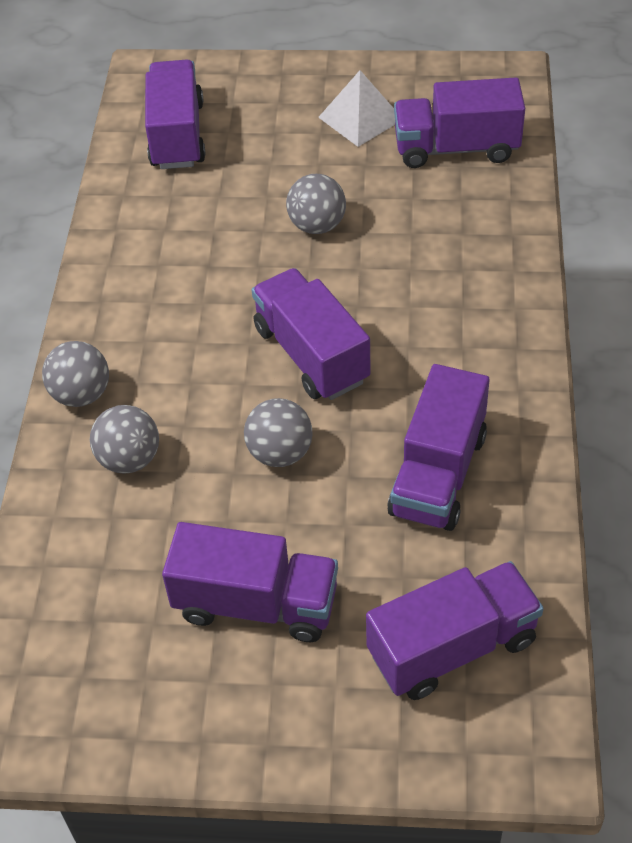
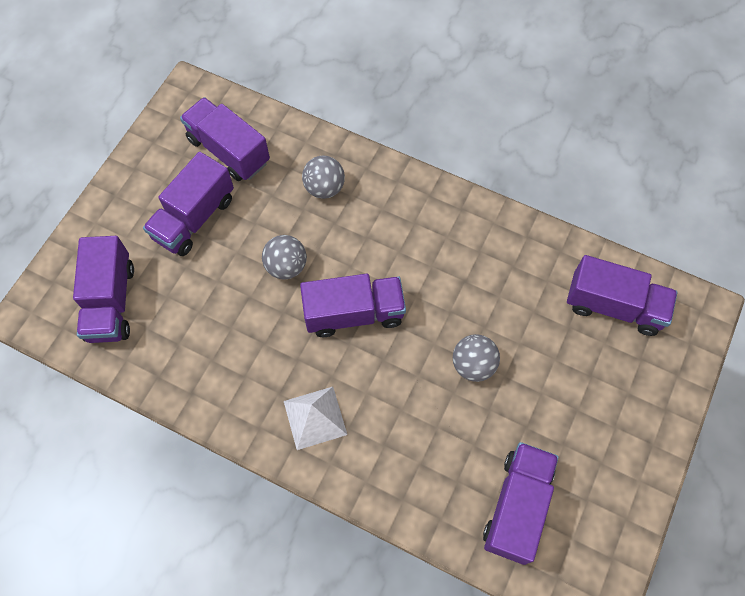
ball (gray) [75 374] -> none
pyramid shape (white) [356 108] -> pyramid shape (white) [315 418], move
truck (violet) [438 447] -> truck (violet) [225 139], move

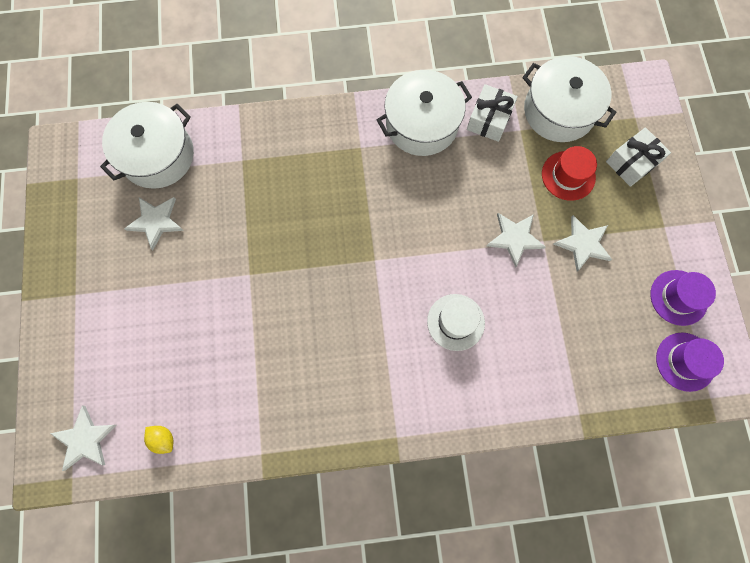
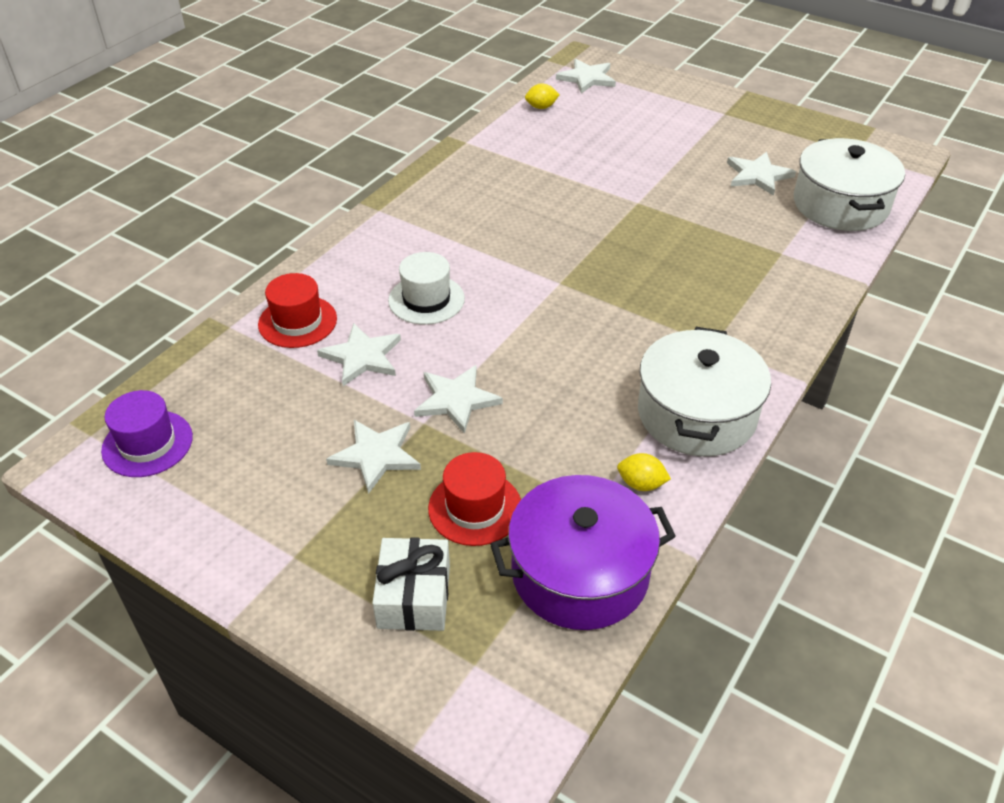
tall hat (violet) [683 298] -> none
none -> tall hat (scarlet) [297 310]
none -> star (white) [359 354]
wrapped gift (white) [492 113] -> citrus fruit (yellow) [644 472]
cooking pot (white) [569 99] -> cooking pot (violet) [583 552]

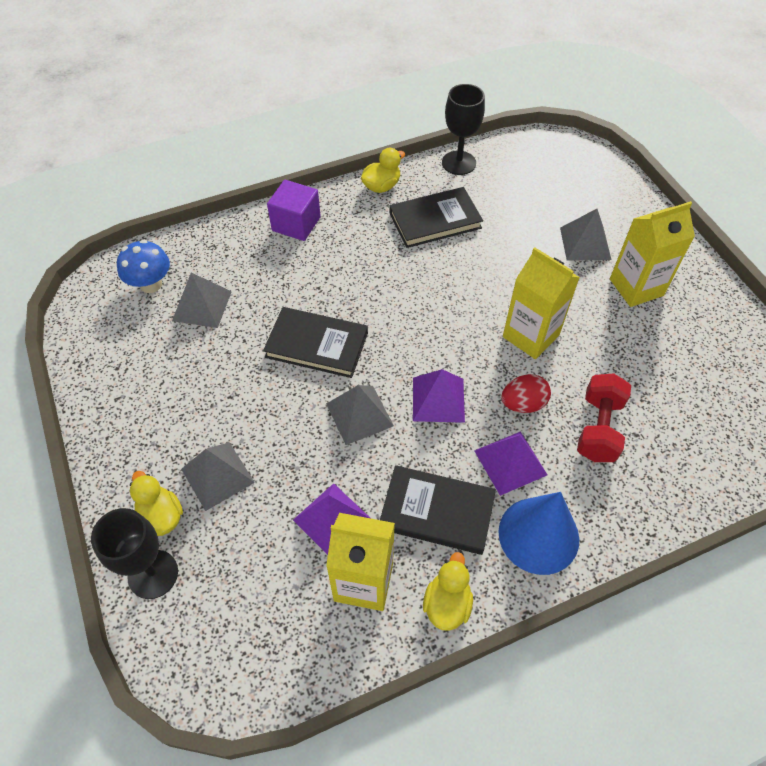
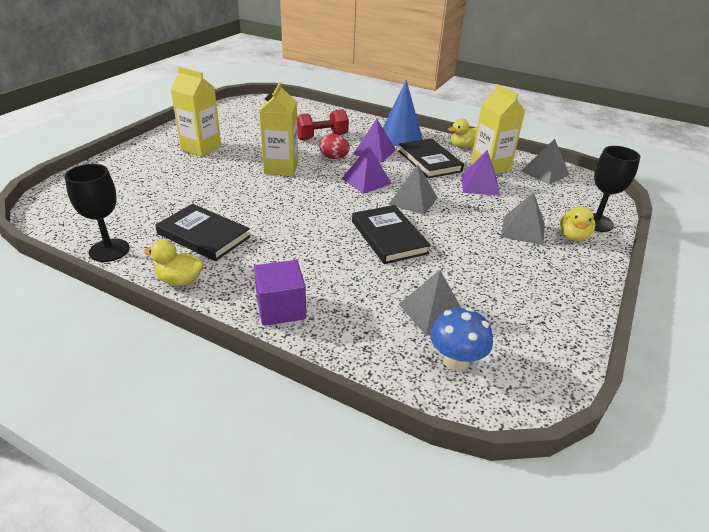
pyramid shape (gray) [585 235] -> pyramid shape (gray) [545 162], move

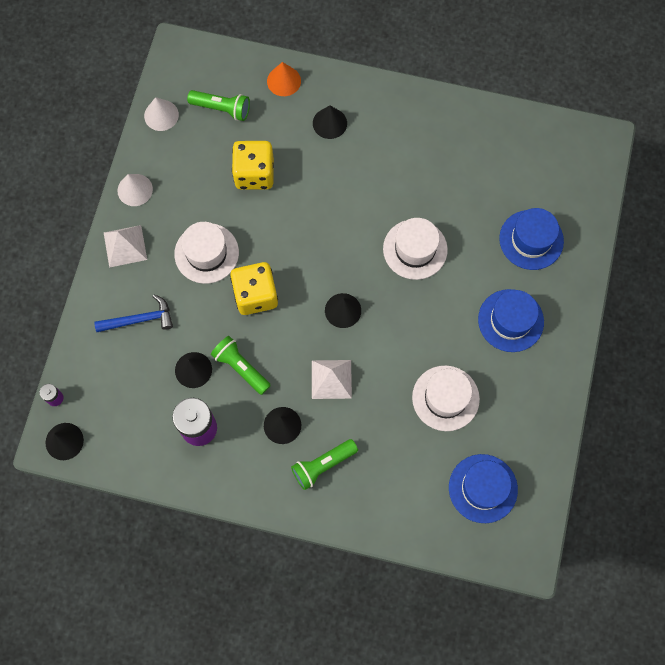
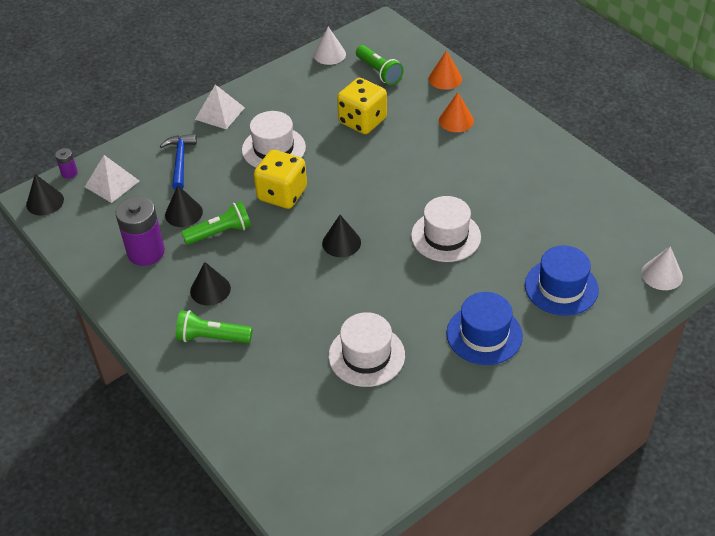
tall hat (cobalt) [483 488] -> none
solid cone (white) [135 190] -> solid cone (white) [662 268], move
pyramid shape (white) [332 379] -> pyramid shape (white) [112 179], move
solid cone (ebony) [330 122] -> solid cone (orange-coloured) [456 112]
claw hammer (cobalt) [133 313] -> claw hammer (cobalt) [178 162], 120 degrees counterclockwise
torch (green) [241 365] -> torch (green) [216 223], 75 degrees clockwise

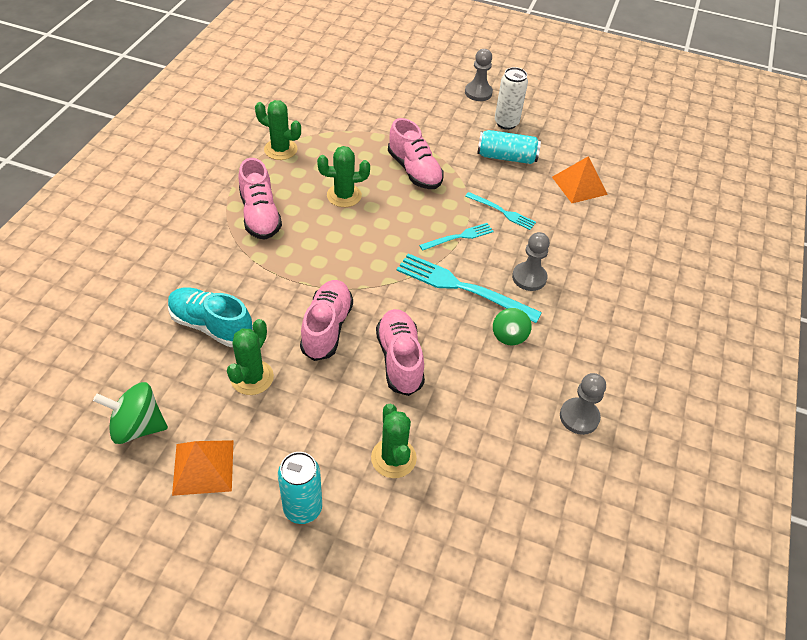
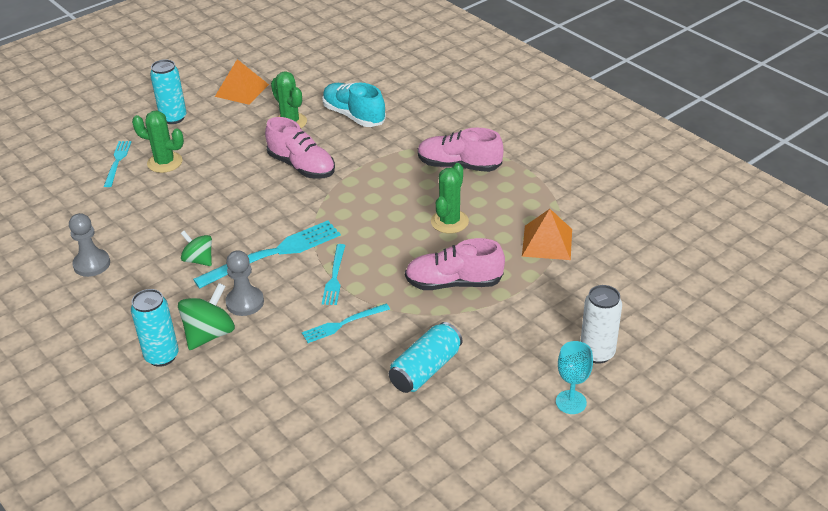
saguaro cactus (green) [278 130] -> none
lace-up shoe (rosy) [400 352] -> none
none -> dinner fork (teal) [117 164]
none -> can (teal) [155 328]
toy top (green) [130 413] -> toy top (green) [206 316], move
can (white) [511 98] -> can (white) [601 324], move
pyramid shape (orange-coloured) [580 179] -> pyramid shape (orange-coloured) [547 234], move
game pawn (gray) [479 75] -> goblet (teal) [574 377]
lace-up shoe (teal) [210 317] -> lace-up shoe (teal) [354 104], 105 degrees counterclockwise

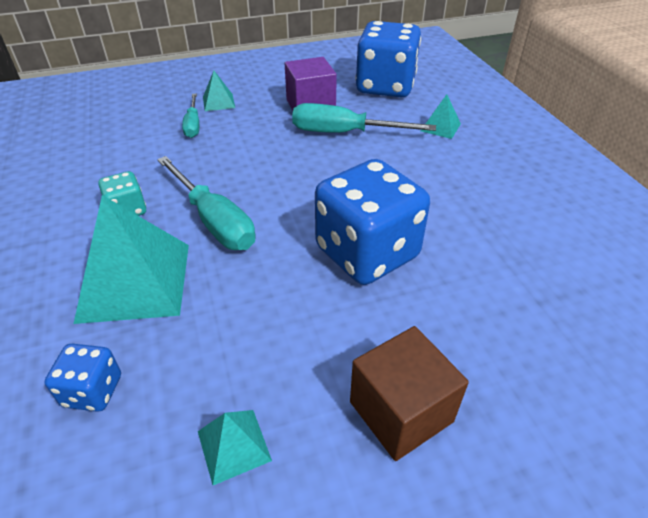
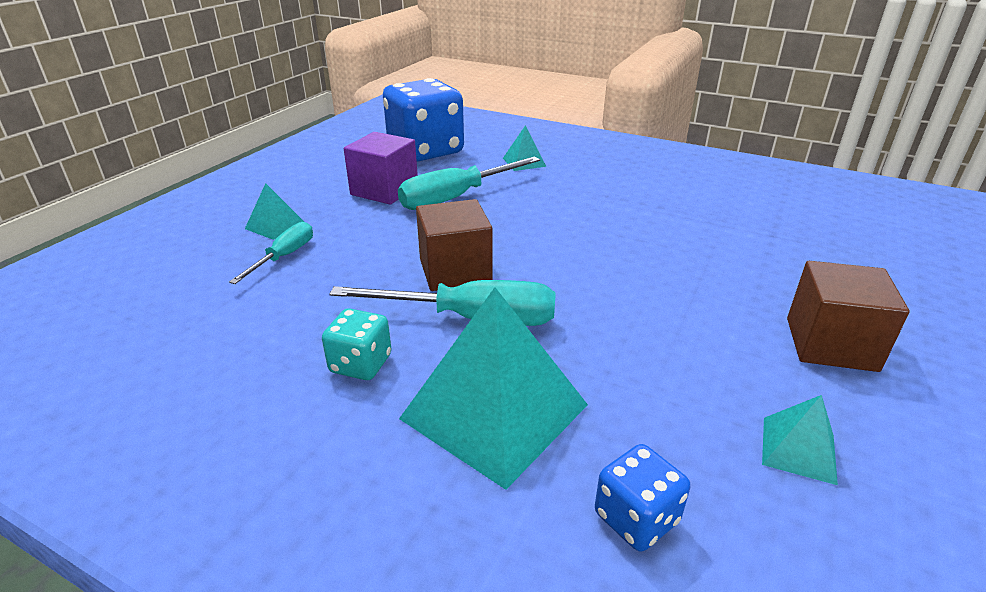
game die (cobalt) [372 222] -> none
none -> block (russet) [454 245]
screwdriver (teal) [190 115] -> screwdriver (teal) [271 253], 105 degrees counterclockwise

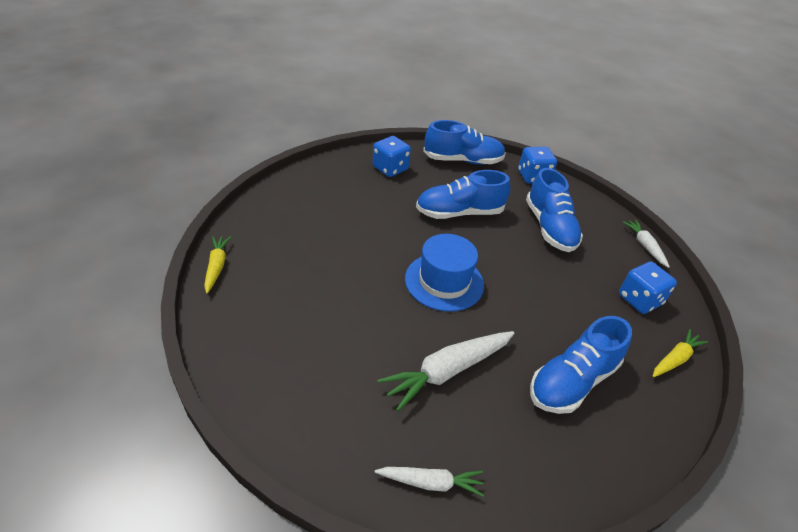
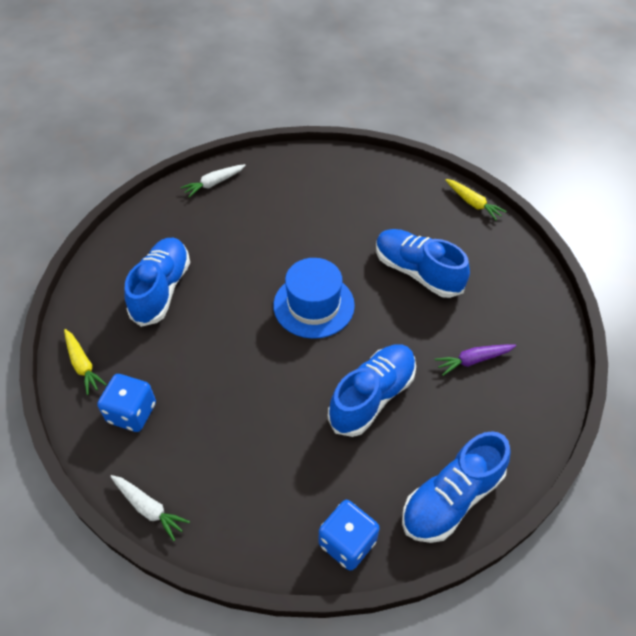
game die (cobalt) [392 156] -> none
carrot (white) [445 371] -> none
none -> carrot (violet) [475 360]
lace-up shoe (cobalt) [554 210] -> lace-up shoe (cobalt) [423 263], move
carrot (yellow) [680 353] -> carrot (yellow) [85 362], 45 degrees counterclockwise

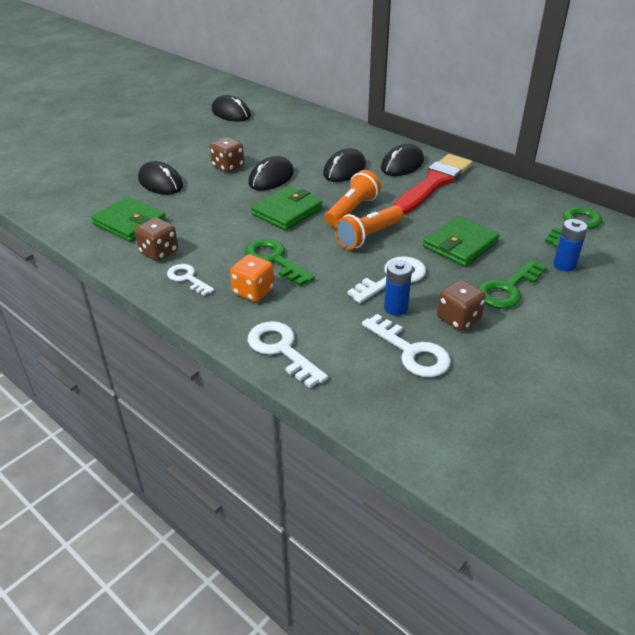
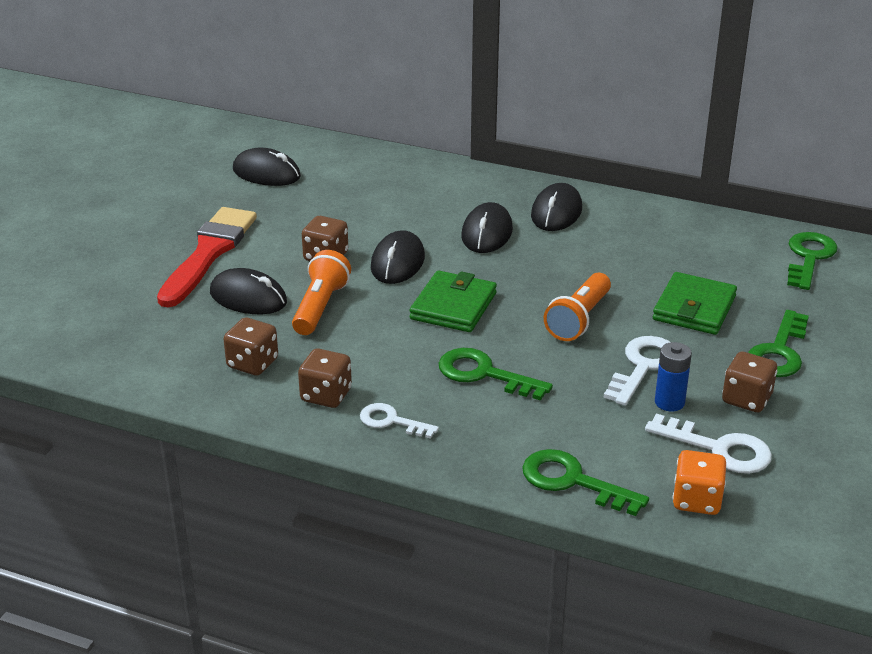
power cell (cobalt) [570 245] -> none
game die (orange-coloured) [252 278] -> game die (orange-coloured) [699 482], move
torch (orange-coloured) [353 198] -> torch (orange-coloured) [321 292], move
paintbrush (scarlet) [433 184] -> paintbrush (scarlet) [207 257], move
card wallet (green) [128 219] -> game die (russet) [251 346]
latchkey (white) [288 354] -> latchkey (green) [585 482]

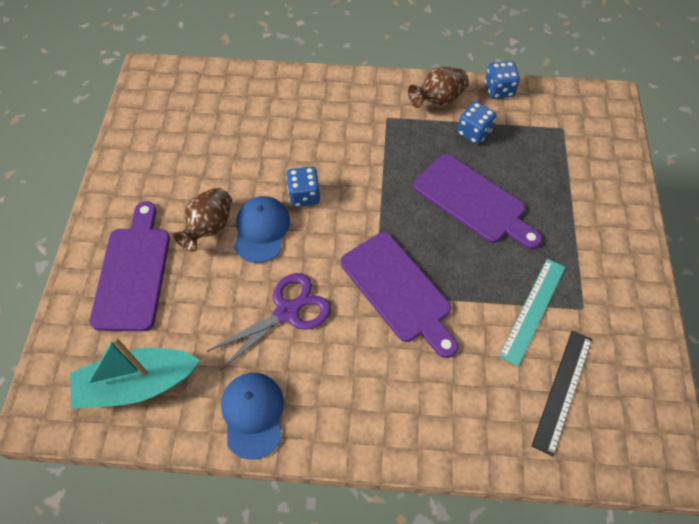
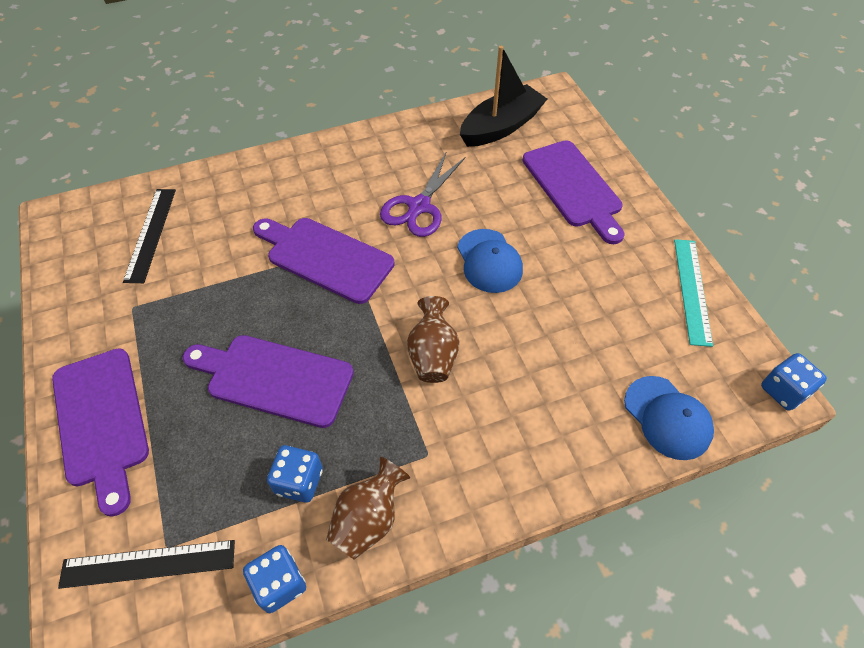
none -> chopping board (violet) [100 432]
none -> measuring stick (ebony) [146 564]
flower vase (russet) [202 219] -> flower vase (russet) [433 339], move
baseball cap (cobalt) [252 416] -> baseball cap (cobalt) [669 418], move
game die (cobalt) [303 186] -> game die (cobalt) [794 382], move
measuring stick (teal) [532 312] -> measuring stick (teal) [693 293], move
boat (teal) [135 373] -> boat (ebony) [503 96]

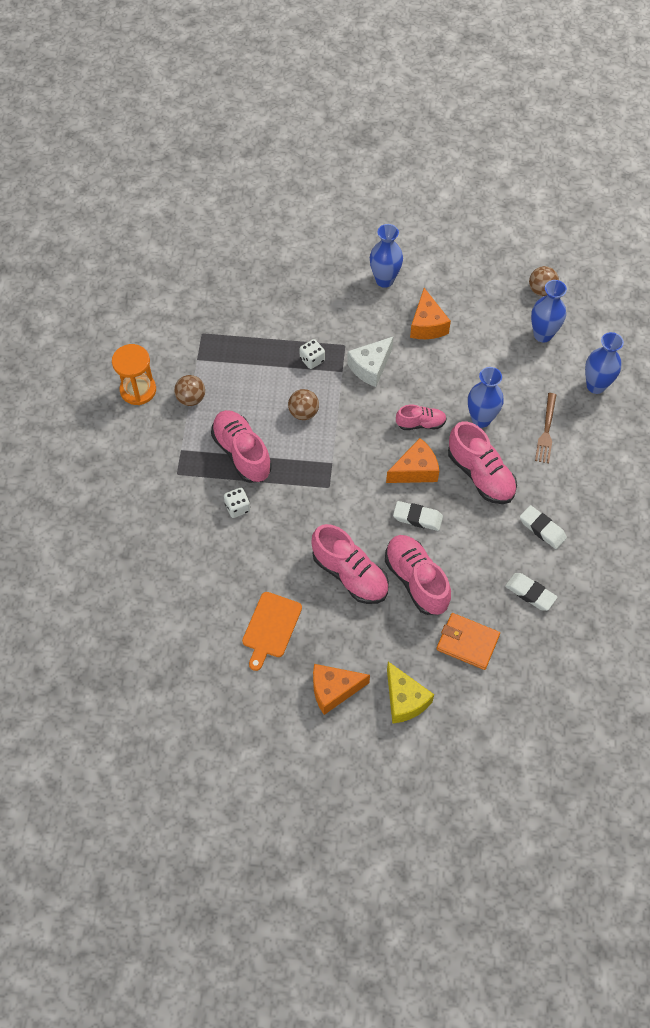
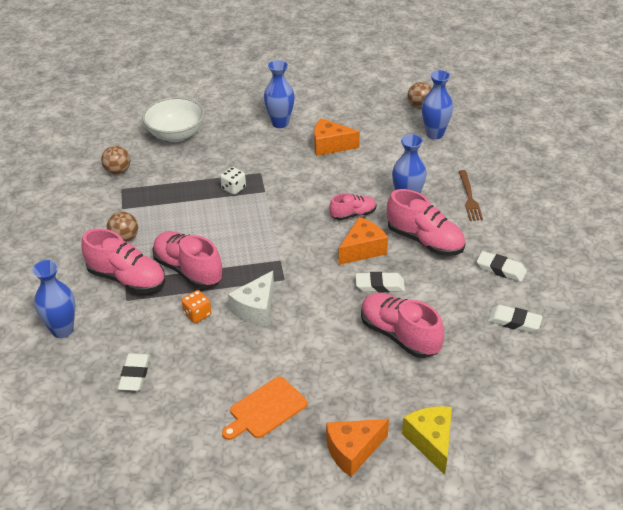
sand timer (orange-coloured) [134 374] -> none
card wallet (orange-coloured) [468 641] -> none
none -> gum eraser (white) [134 372]
none -> bowl (white) [173 119]
ball (russet) [303 404] -> ball (russet) [115 160], move
lace-up shoe (rosy) [350 564] -> lace-up shoe (rosy) [123 260], move
cheese (white) [370 362] -> cheese (white) [251 298], move
flower vase (cobalt) [604 363] -> flower vase (cobalt) [54 299], move
game die (white) [237 503] -> game die (orange-coloured) [196 306]
chopping board (orange-coloured) [272 631] -> chopping board (orange-coloured) [265 408], 45 degrees clockwise
cheese (yellow) [410 692] -> cheese (yellow) [427 440], 150 degrees counterclockwise
cheese (orange-coloured) [430 313] -> cheese (orange-coloured) [337 137], 120 degrees clockwise

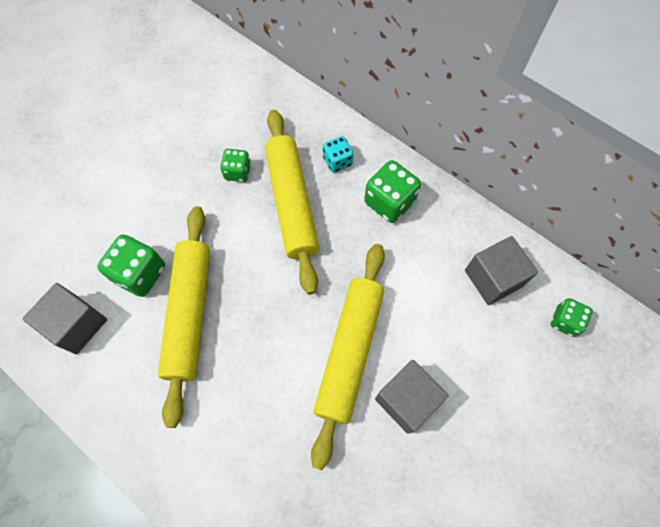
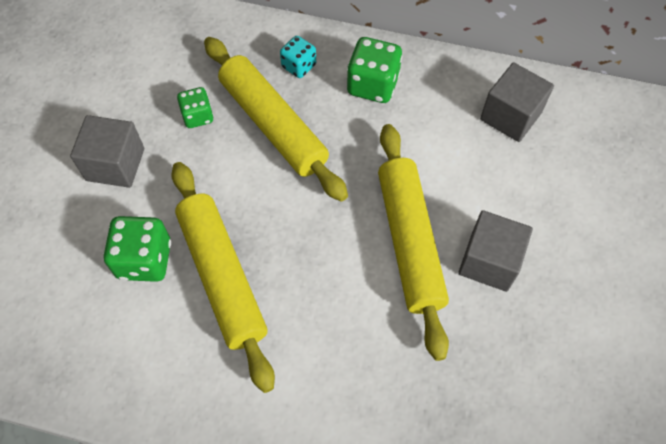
game die (green) [572 317] -> none
block (gray) [64 318] -> block (gray) [107 151], move

